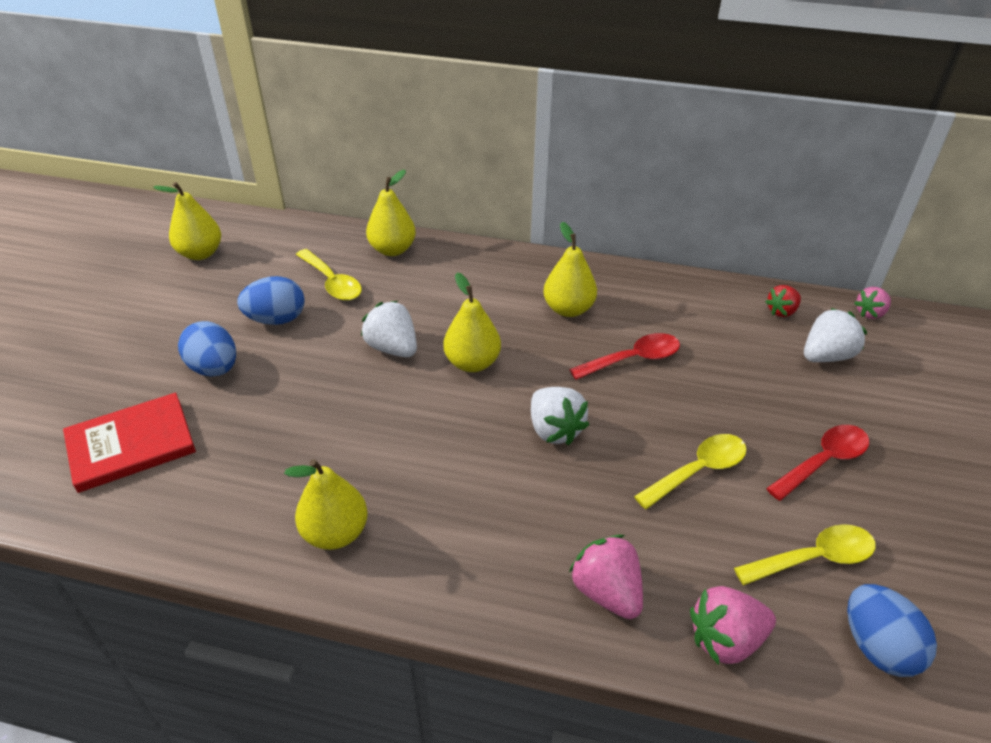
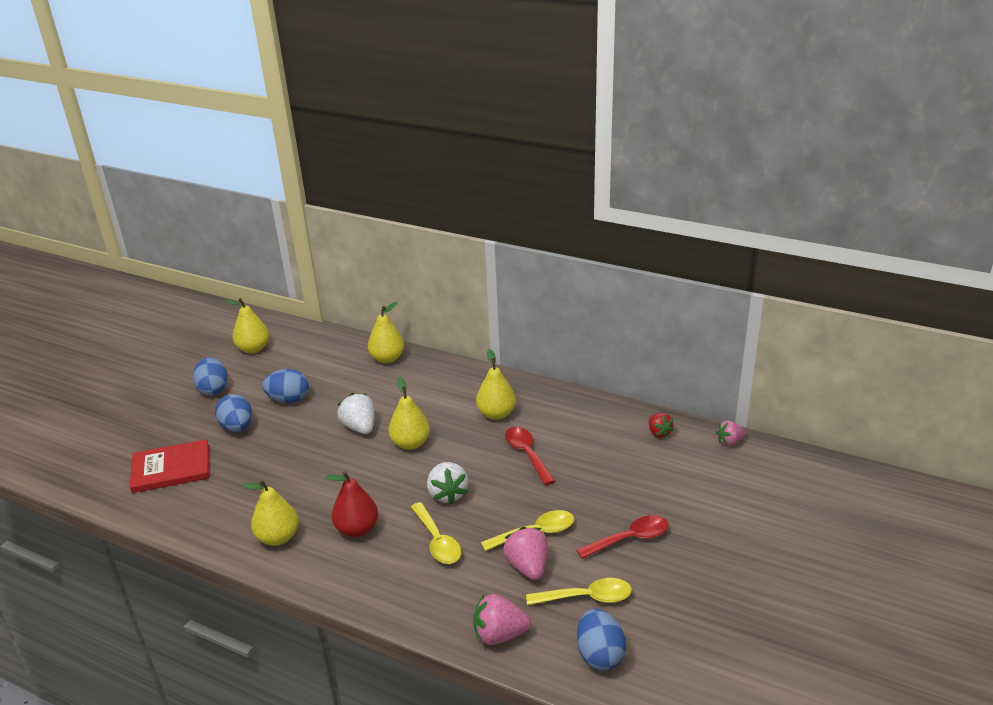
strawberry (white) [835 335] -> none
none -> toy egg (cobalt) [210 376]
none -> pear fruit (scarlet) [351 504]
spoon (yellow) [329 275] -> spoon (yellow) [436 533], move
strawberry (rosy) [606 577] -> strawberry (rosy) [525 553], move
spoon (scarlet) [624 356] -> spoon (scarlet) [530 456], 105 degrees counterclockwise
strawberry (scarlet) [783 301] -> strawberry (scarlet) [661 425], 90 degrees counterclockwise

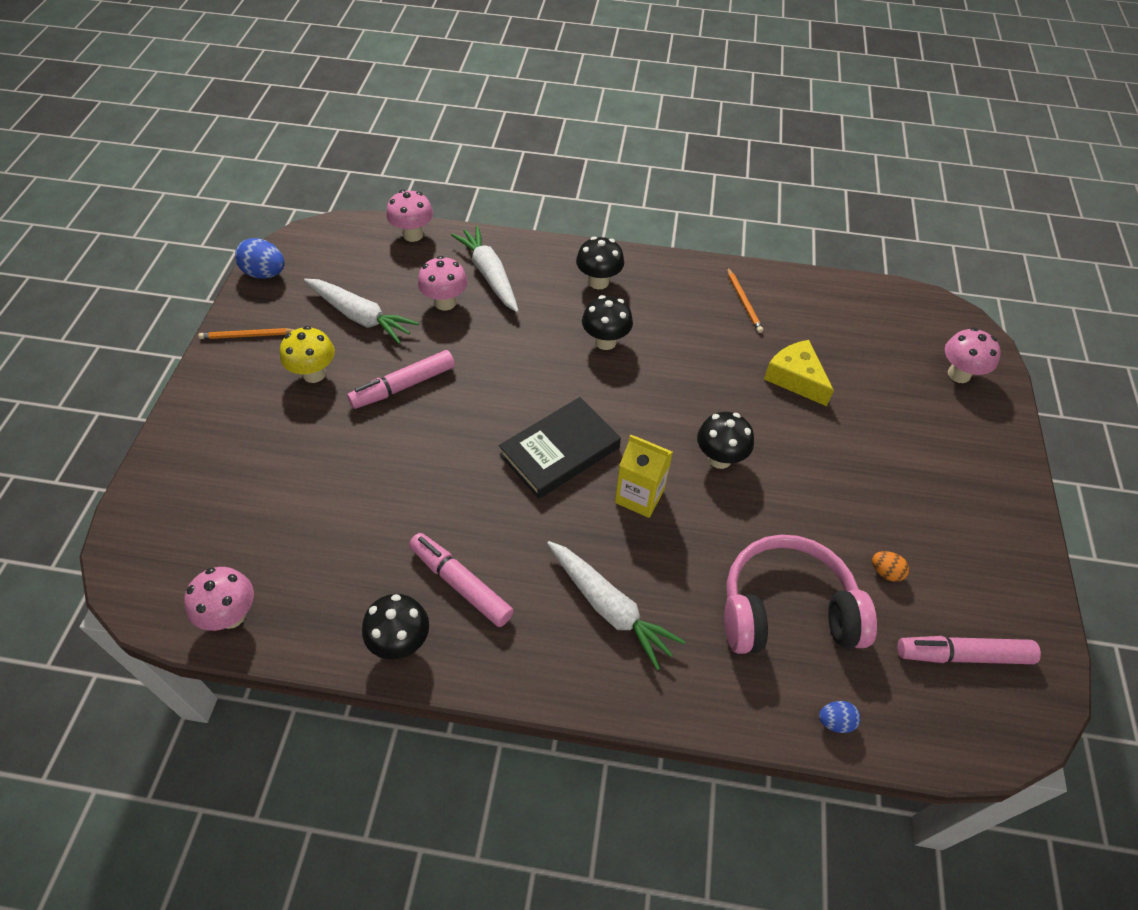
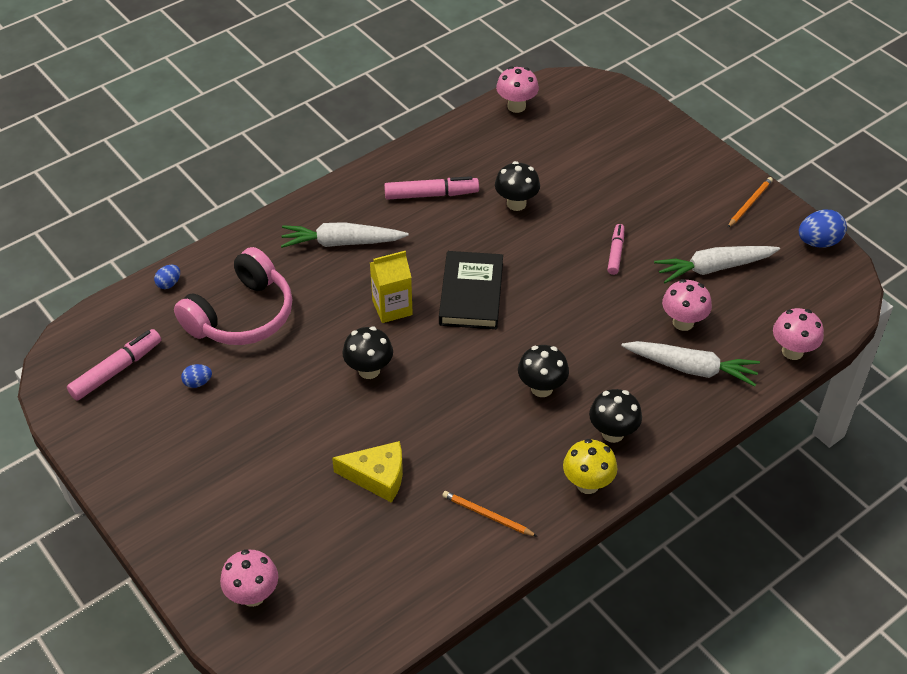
fungus (yellow) [307 354] -> fungus (yellow) [590 466], move
fungus (ebony) [395 627] -> fungus (ebony) [517 186], move
toy egg (orange-coloured) [890 566] -> toy egg (cobalt) [196 376]
felt pen (rosy) [401 379] -> felt pen (rosy) [615 249], x0.64

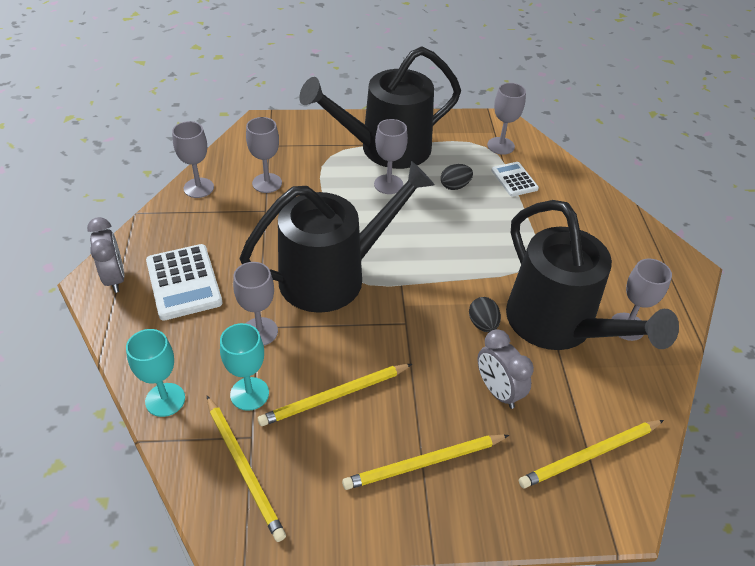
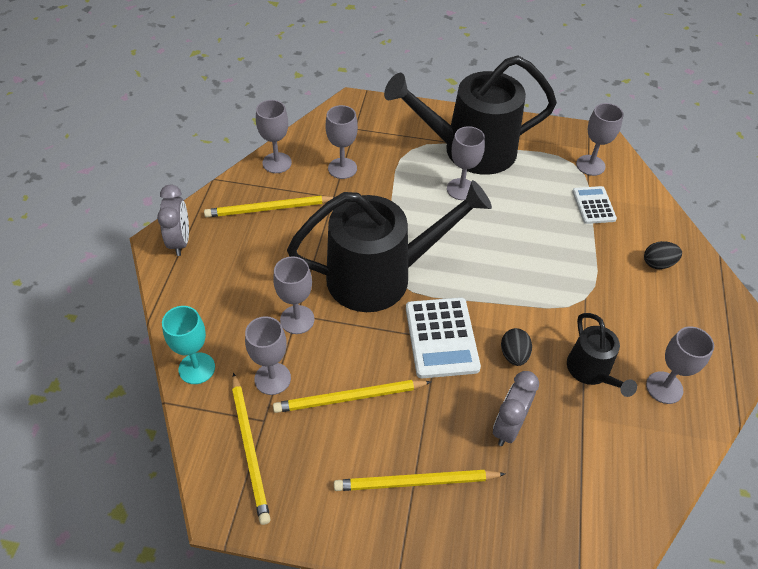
calculator (white) [184 282] -> calculator (white) [443 337], move
toy egg (ebony) [457 177] -> toy egg (ebony) [663 255], move
pencil (yellow) [591 454] -> pencil (yellow) [269 206], move
goblet (teal) [244 367] -> goblet (gray) [268 355]
alarm clock (gray) [506 369] -> alarm clock (gray) [516 408], 45 degrees clockwise
sprinkling can (ebony) [592 275] -> sprinkling can (ebony) [602 355], x0.49

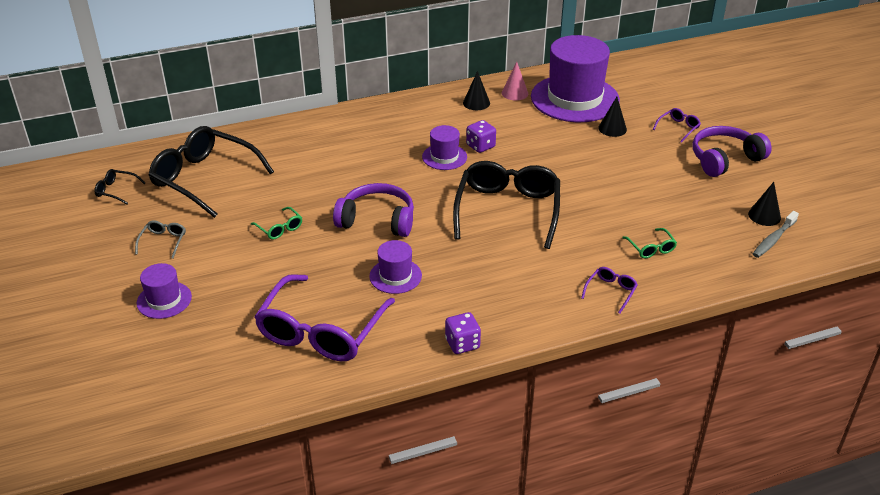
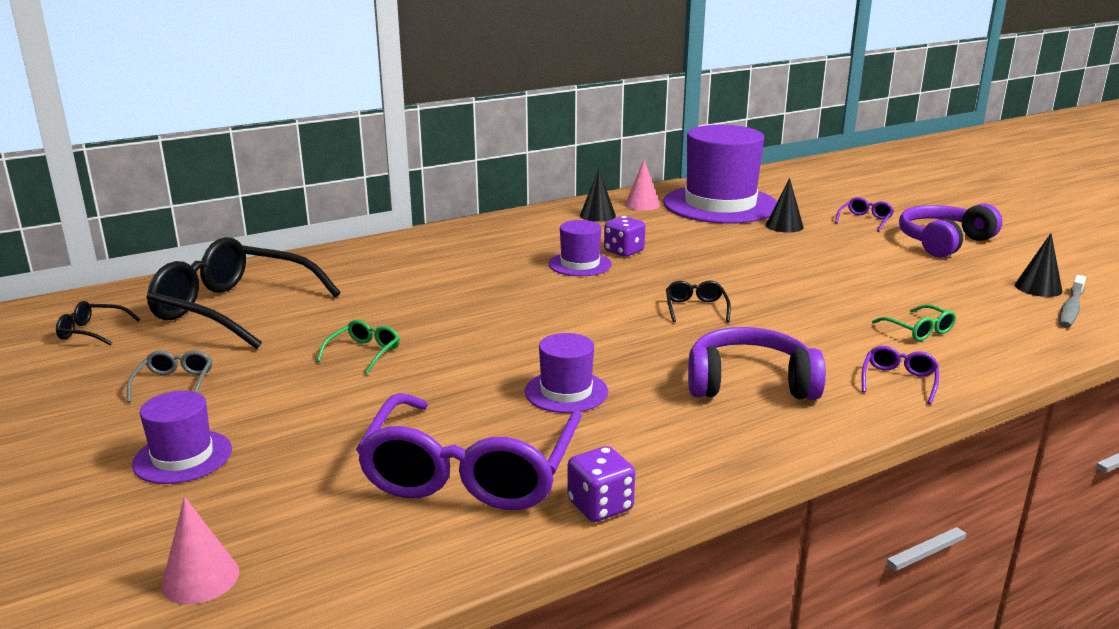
none -> solid cone (rosy) [200 550]
headphones (violet) [373 210] -> headphones (violet) [757 363], move
game die (violet) [463 333] -> game die (violet) [601 484], move
spectacles (green) [276 223] -> spectacles (green) [358 347], 105 degrees counterclockwise
spectacles (ebony) [506 205] -> spectacles (ebony) [698 301], x0.41

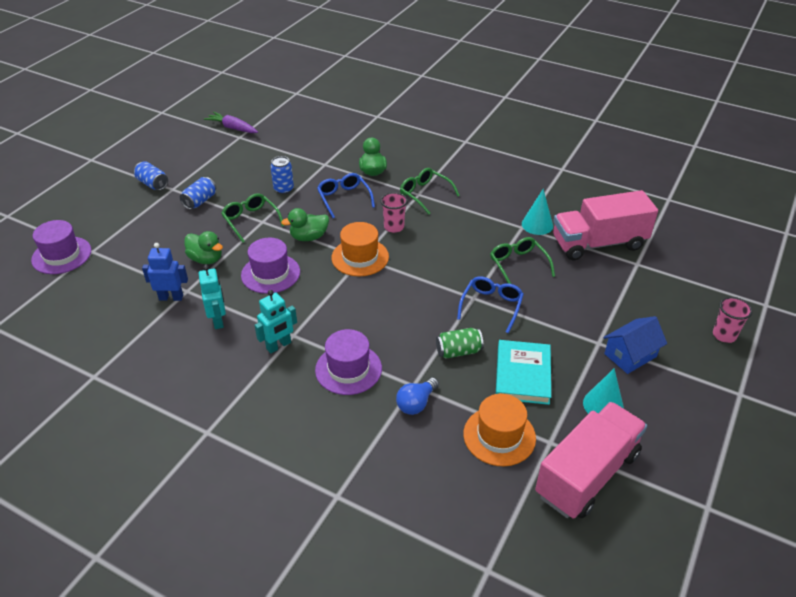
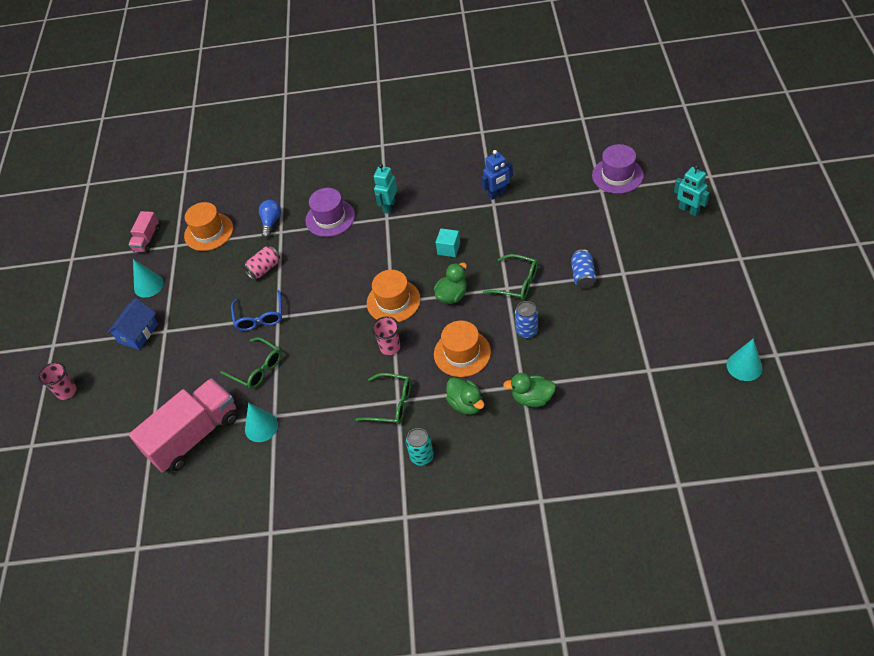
can (cobalt) [151 175] -> none
carrot (violet) [231 122] -> none
book (teal) [523 372] -> none
none -> can (teal) [420 447]
none -> solid cone (teal) [745 360]
toy duck (green) [203 247] -> toy duck (green) [529 390], move
robot (teal) [212 297] -> robot (teal) [691 190], move
tall hat (violet) [270 266] -> block (teal) [448 242]
spectacles (cobalt) [346 195] -> tall hat (orange-coloured) [462 348]
can (green) [460 343] -> can (rosy) [261 263]
truck (rosy) [591 460] -> truck (rosy) [144 232], x0.49

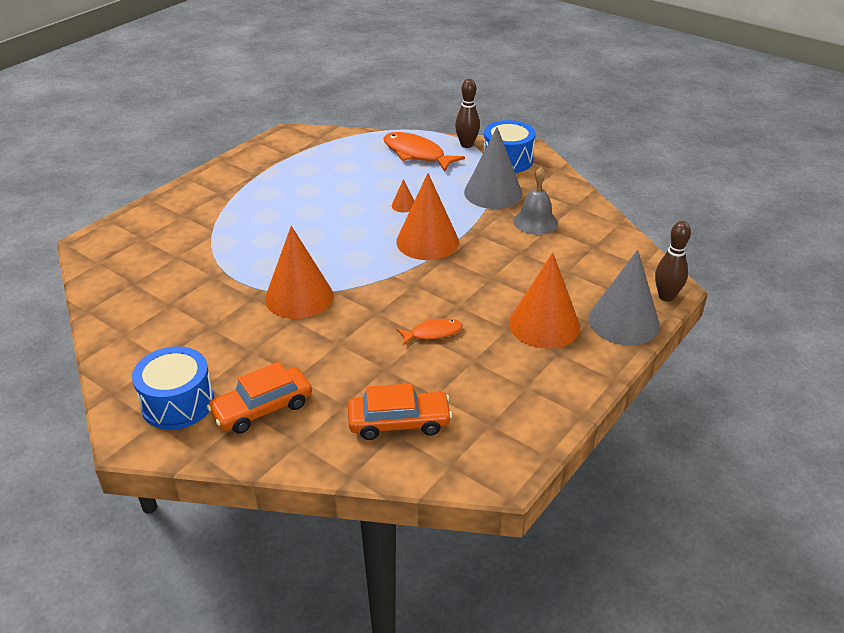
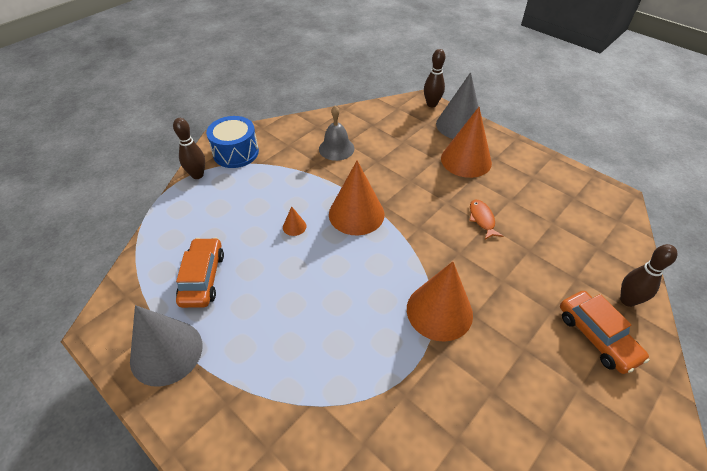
snare drum (cobalt) [173 388] -> none
toy fish (orange-coloured) [424 152] -> none
none -> bowling pin (russet) [648 275]
car (orange-coloured) [400 411] -> car (orange-coloured) [200 272], move
solid cone (gray) [493 168] -> solid cone (gray) [166 346], move

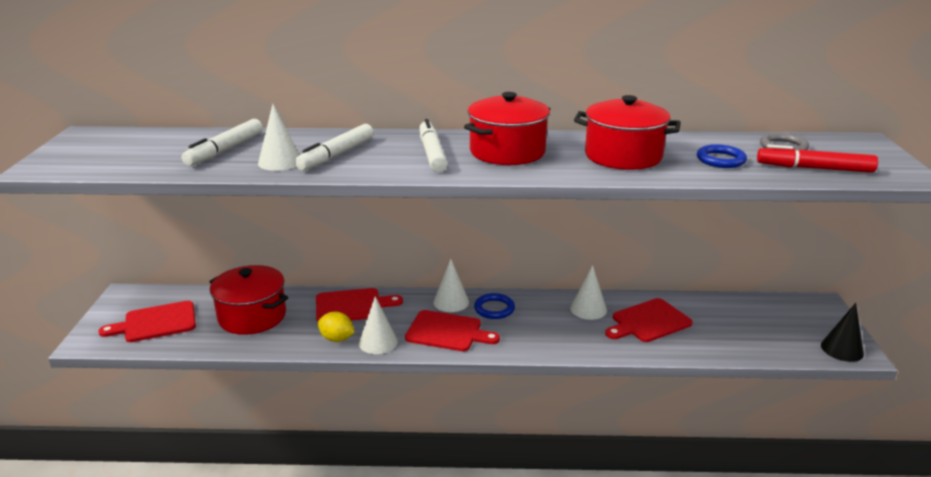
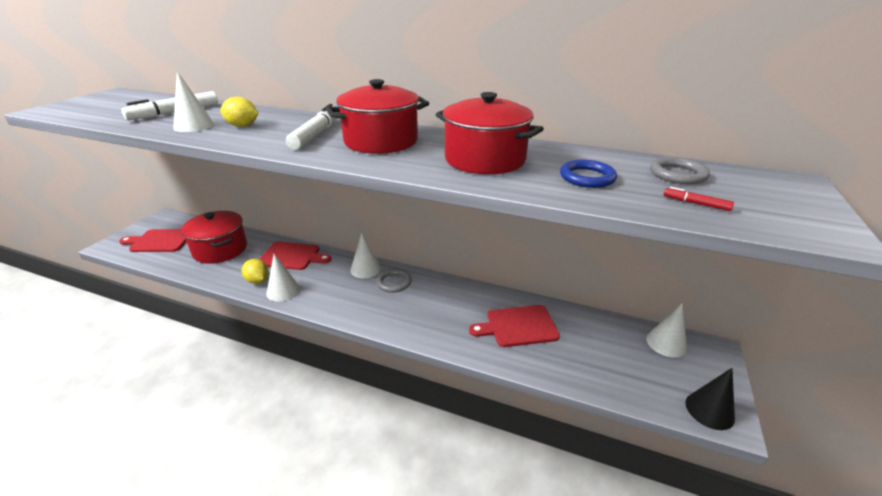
chopping board (scarlet) [452 330] -> none
solid cone (white) [588 292] -> solid cone (white) [666 330], move
felt pen (white) [334 147] -> citrus fruit (yellow) [239 112]
hoop (cobalt) [494 306] -> hoop (gray) [394 281]
felt pen (scarlet) [817 158] -> felt pen (scarlet) [699 199], x0.45

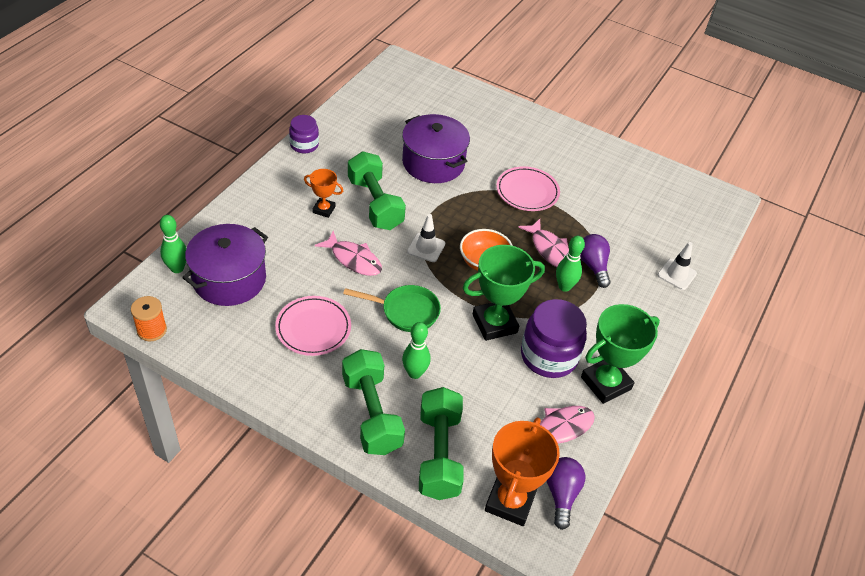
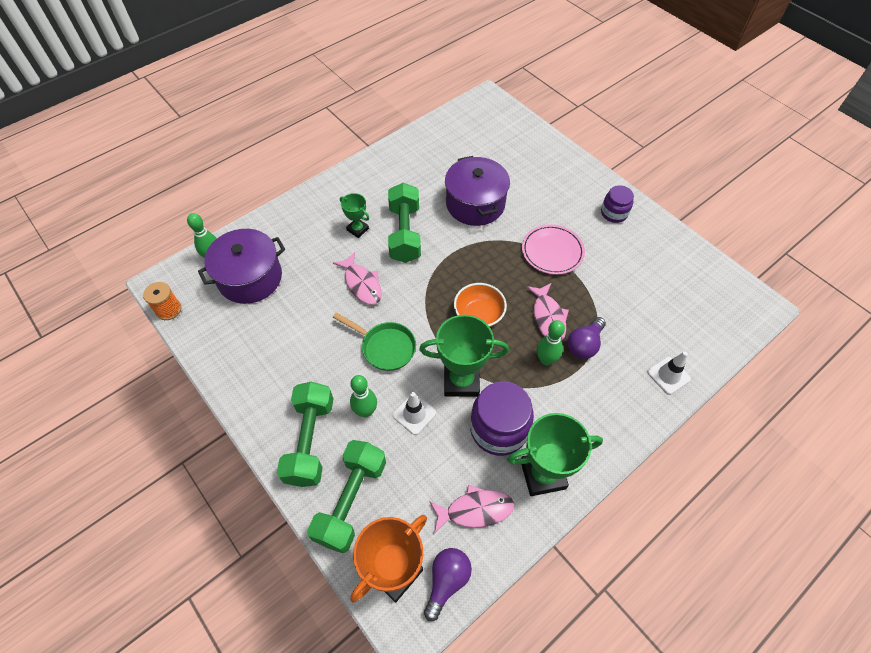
dinner plate (rosy) [313 326] -> none
jam jar (violet) [304 134] -> jam jar (violet) [617 204], move
traffic cone (white) [426 238] -> traffic cone (white) [414 413], move
prize cup (orange-coloured) [323 193] -> prize cup (green) [354 215]
light bulb (violet) [595 261] -> light bulb (violet) [586 338], 150 degrees counterclockwise

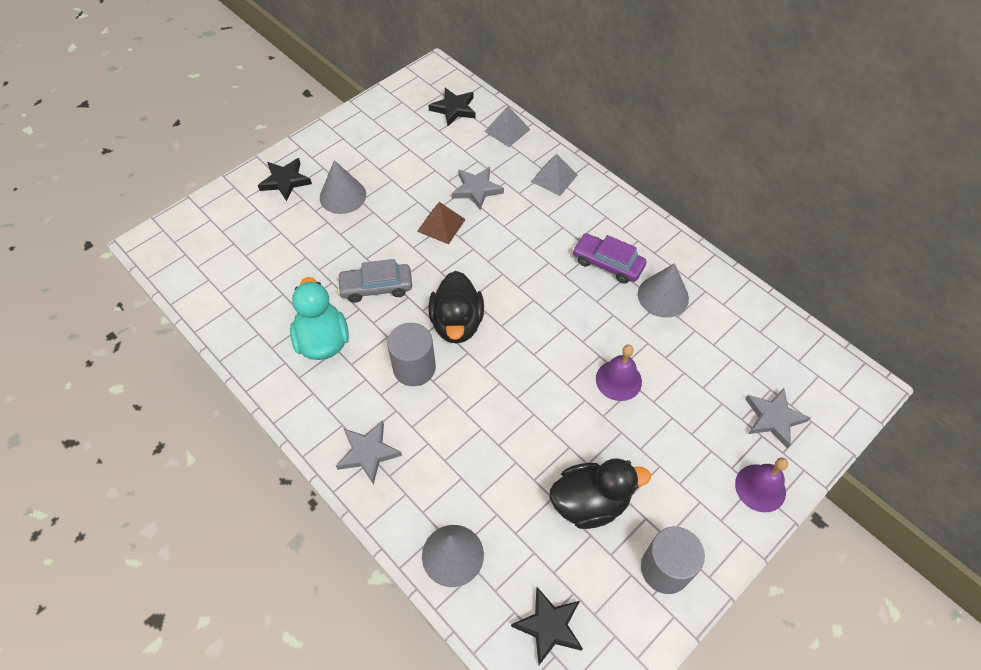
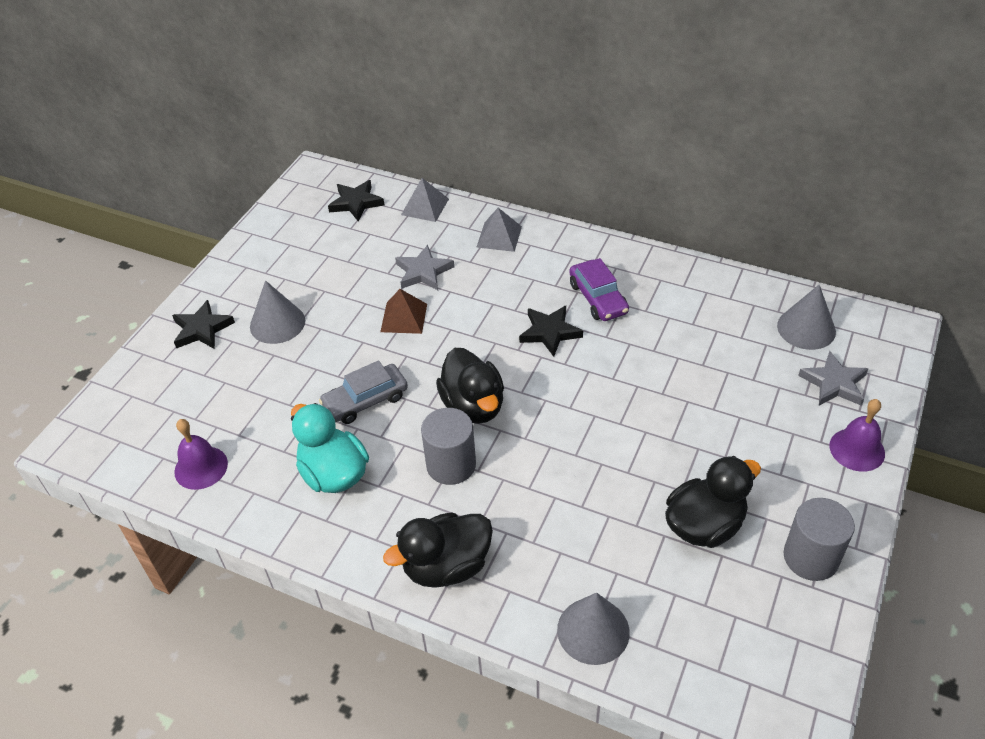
star (ebony) [547 626] -> star (ebony) [551 331], move
hand bell (violet) [619 373] -> hand bell (violet) [201 454], move
solid cone (gray) [663 290] -> solid cone (gray) [806 317], move
star (gray) [369 452] -> toy duck (ebony) [438 550]
car (violet) [610 258] -> car (violet) [599 289], 120 degrees counterclockwise

